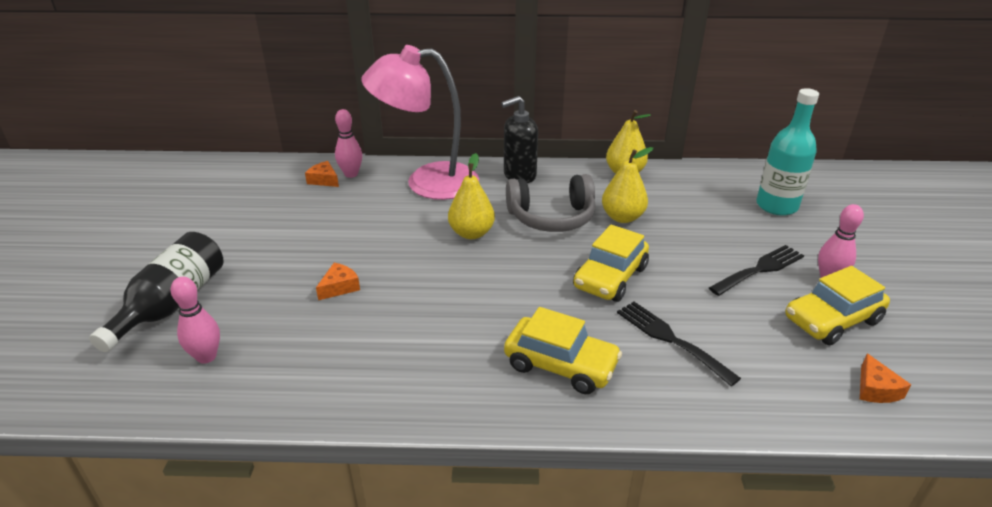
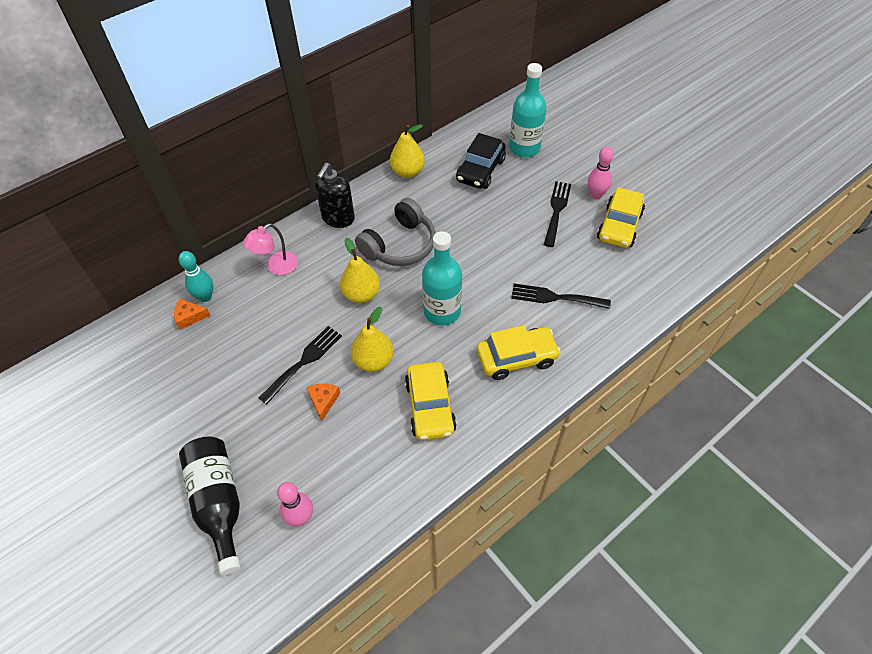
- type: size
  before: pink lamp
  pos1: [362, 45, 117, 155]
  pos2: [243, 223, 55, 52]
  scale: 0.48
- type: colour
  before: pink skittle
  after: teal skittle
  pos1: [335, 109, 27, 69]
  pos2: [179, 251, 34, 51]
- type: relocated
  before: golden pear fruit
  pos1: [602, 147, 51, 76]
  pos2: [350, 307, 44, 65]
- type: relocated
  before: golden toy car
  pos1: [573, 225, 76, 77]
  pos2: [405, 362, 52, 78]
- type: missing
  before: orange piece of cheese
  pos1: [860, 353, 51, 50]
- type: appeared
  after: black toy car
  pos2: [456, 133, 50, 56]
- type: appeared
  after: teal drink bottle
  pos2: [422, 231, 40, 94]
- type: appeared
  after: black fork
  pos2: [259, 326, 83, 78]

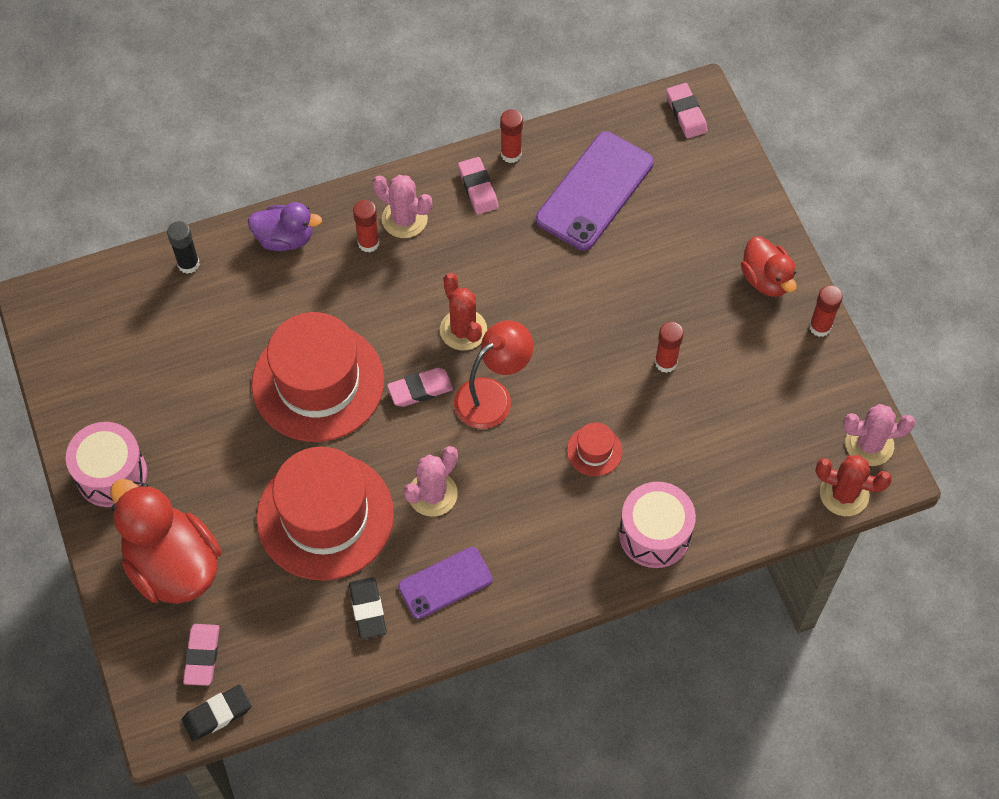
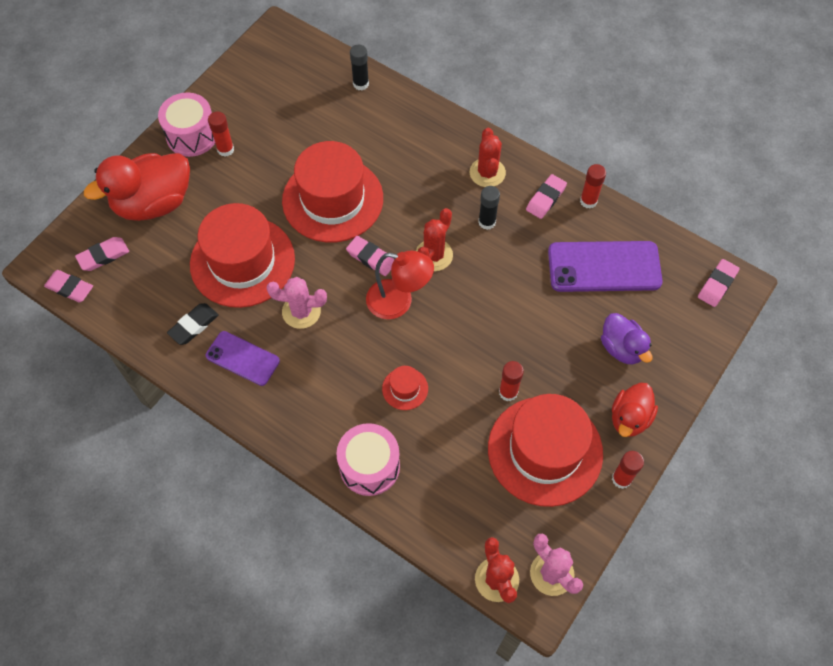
- type: colour
  before: pink cactus
  after: scarlet cactus
  pos1: [373, 175, 59, 63]
  pos2: [470, 128, 36, 59]
- type: relocated
  before: scarlet glue
  pos1: [353, 200, 27, 52]
  pos2: [208, 112, 26, 45]
- type: relocated
  before: violet toy duck
  pos1: [248, 202, 74, 49]
  pos2: [601, 313, 51, 52]
- type: spun
  before: scarlet toy duck
  pos1: [110, 479, 111, 125]
  pos2: [84, 153, 106, 68]
  turn: -135
- type: colour
  before: black gum eraser
  after: pink gum eraser
  pos1: [182, 685, 69, 57]
  pos2: [44, 270, 49, 33]
- type: appeared
  after: black glue
  pos2: [478, 186, 22, 44]
- type: appeared
  after: scarlet top hat
  pos2: [488, 394, 115, 113]

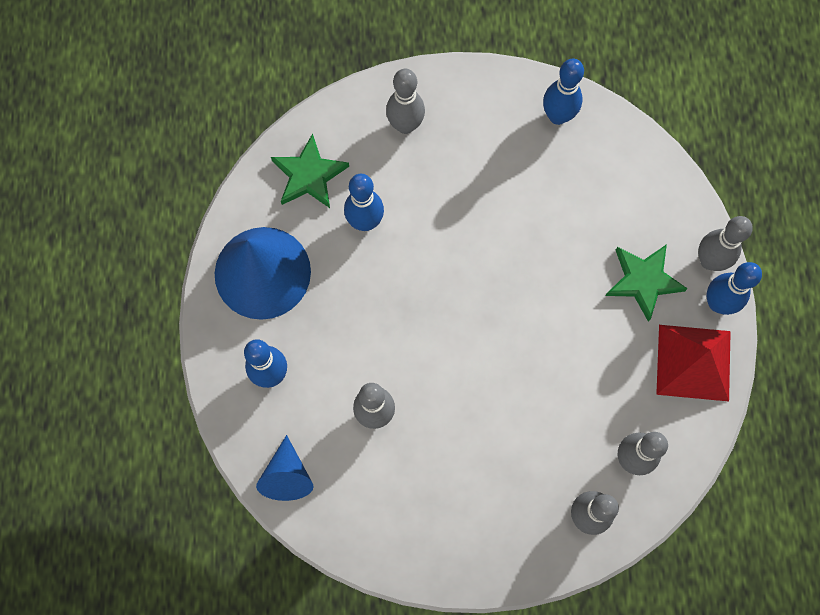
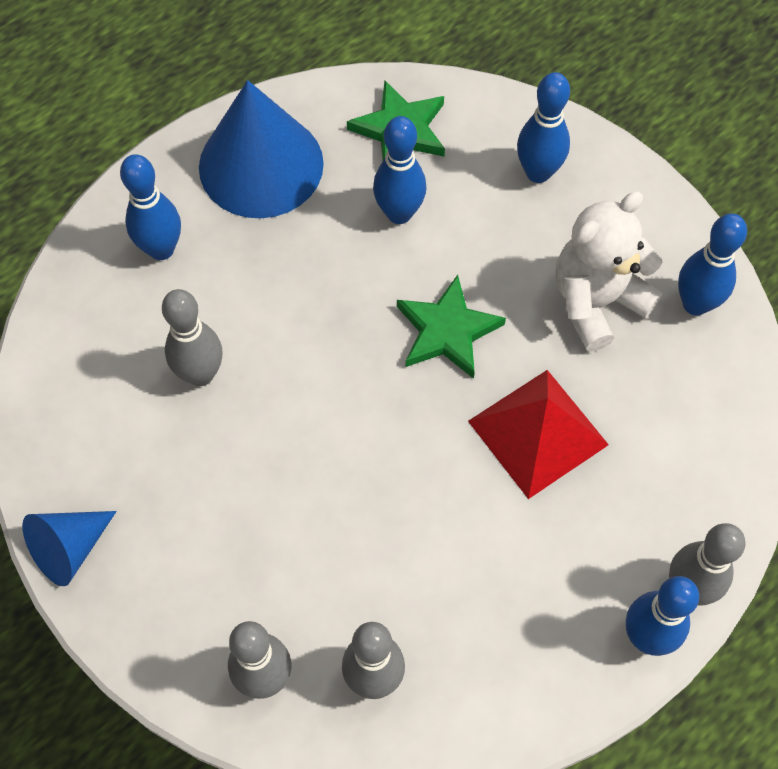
- type: colour
  before: gray skittle
  after: cobalt skittle
  pos1: [386, 69, 39, 65]
  pos2: [517, 72, 53, 111]
- type: relocated
  before: leaf-green star shape
  pos1: [605, 244, 83, 78]
  pos2: [397, 275, 109, 104]
- type: relocated
  before: scarlet solid pyramid
  pos1: [656, 325, 75, 76]
  pos2: [468, 370, 141, 129]
- type: relocated
  before: cobalt solid cone
  pos1: [256, 435, 58, 66]
  pos2: [22, 511, 95, 75]
- type: appeared
  after: snow-white teddy bear
  pos2: [555, 191, 107, 161]

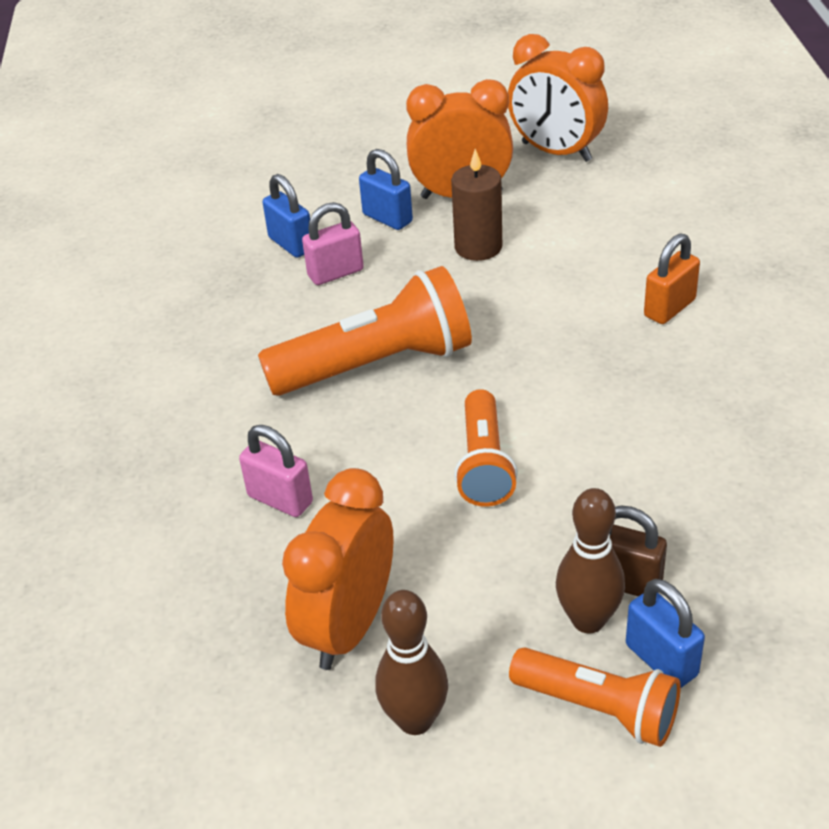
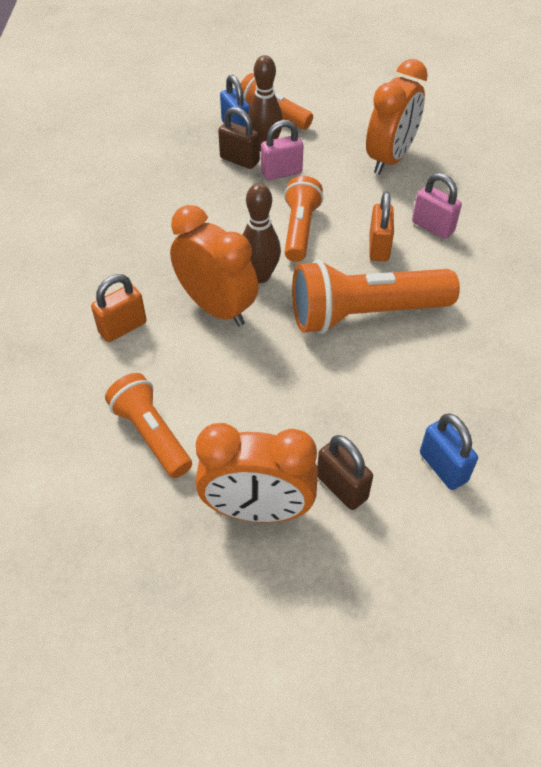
- type: relocated
  before: orange alarm clock
  pos1: [508, 34, 100, 128]
  pos2: [170, 205, 89, 122]
- type: colour
  before: cobalt lock
  after: dark brown lock
  pos1: [359, 149, 54, 81]
  pos2: [317, 435, 56, 75]
- type: missing
  before: dark brown pillar candle
  pos1: [451, 149, 51, 112]
- type: relocated
  before: pink lock
  pos1: [302, 202, 62, 83]
  pos2: [261, 120, 42, 60]
- type: relocated
  before: dark brown skittle
  pos1: [375, 590, 73, 145]
  pos2: [243, 183, 38, 100]
- type: appeared
  after: orange lock
  pos2: [369, 192, 25, 69]
- type: appeared
  after: orange pocket torch
  pos2: [105, 373, 87, 105]

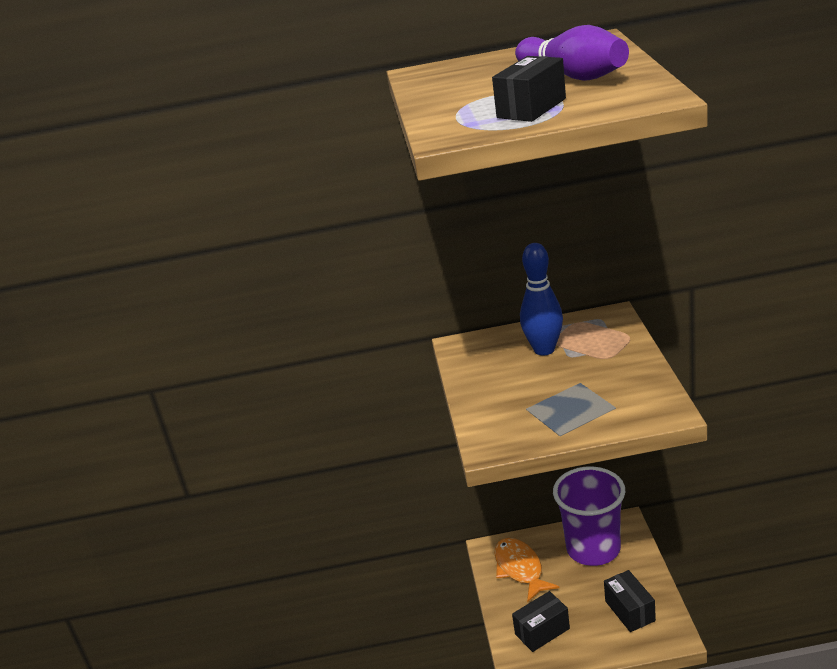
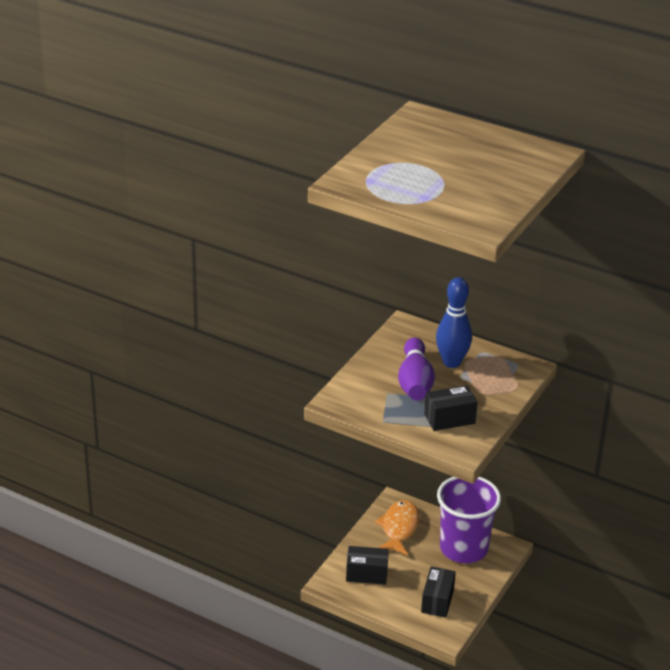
- type: relocated
  before: violet skittle
  pos1: [515, 25, 114, 56]
  pos2: [398, 337, 37, 64]
- type: relocated
  before: black parcel
  pos1: [492, 56, 74, 66]
  pos2: [424, 385, 54, 46]

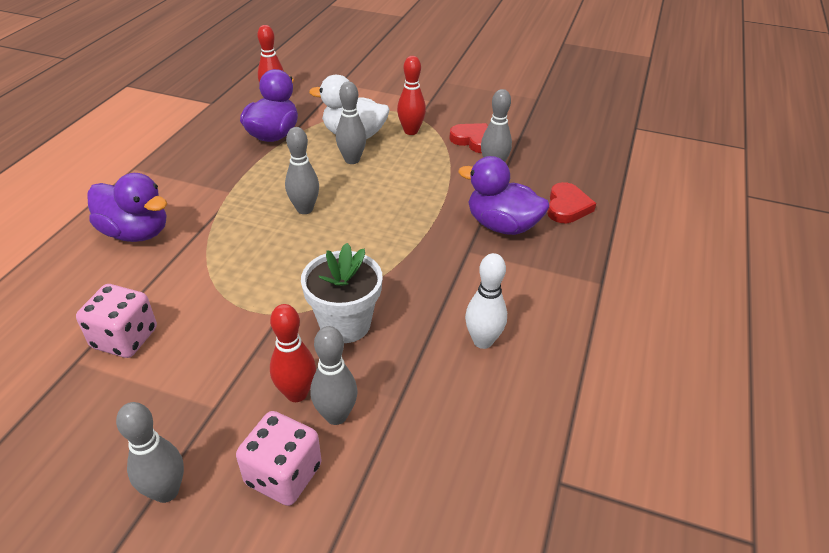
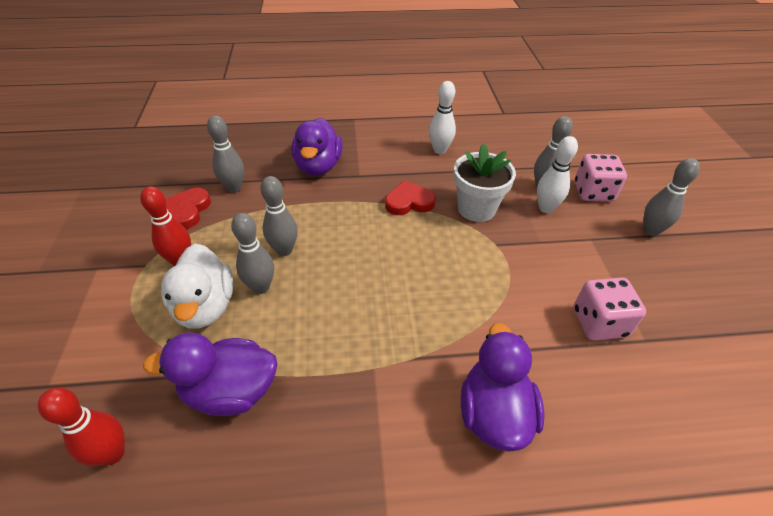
- type: relocated
  before: gray skittle
  pos1: [285, 127, 34, 87]
  pos2: [260, 176, 38, 80]
- type: relocated
  before: scarlet heart shape
  pos1: [547, 182, 49, 41]
  pos2: [385, 180, 51, 35]
- type: colour
  before: scarlet skittle
  after: snow-white skittle
  pos1: [270, 304, 46, 98]
  pos2: [537, 136, 41, 77]

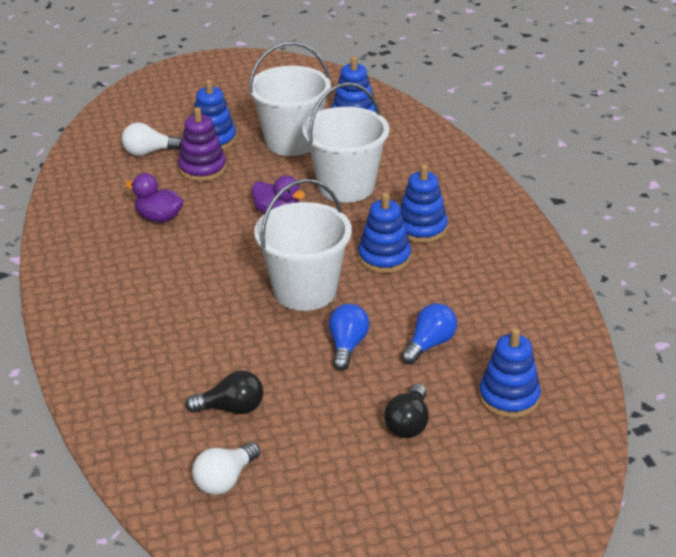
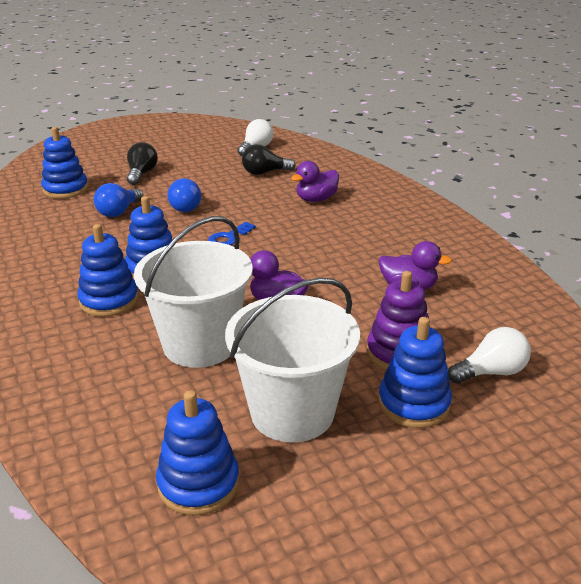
- type: exchanged
  before: snow-white sand bucket
  after: cobalt key
  pos1: [254, 179, 98, 132]
  pos2: [208, 222, 47, 23]
- type: appeared
  after: violet toy duck
  pos2: [291, 161, 48, 41]

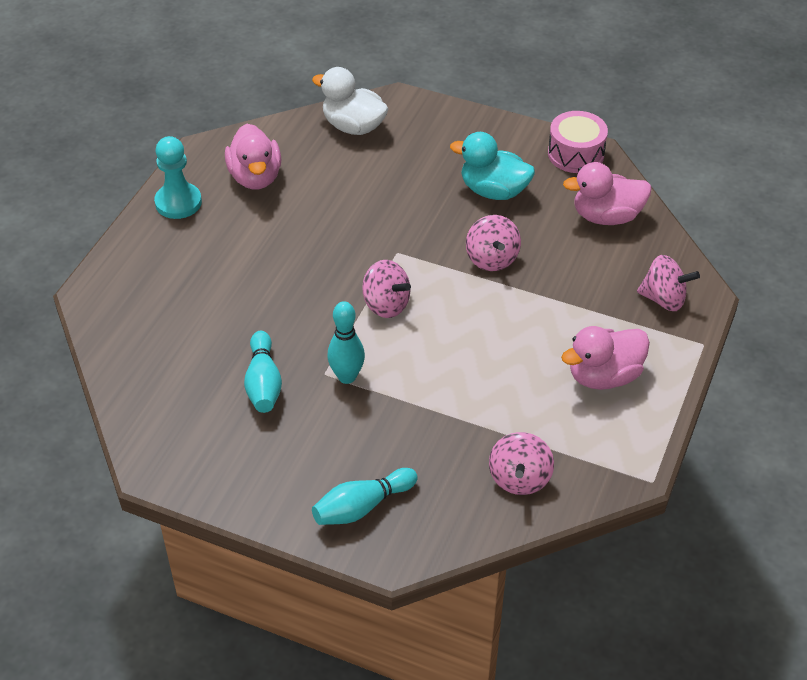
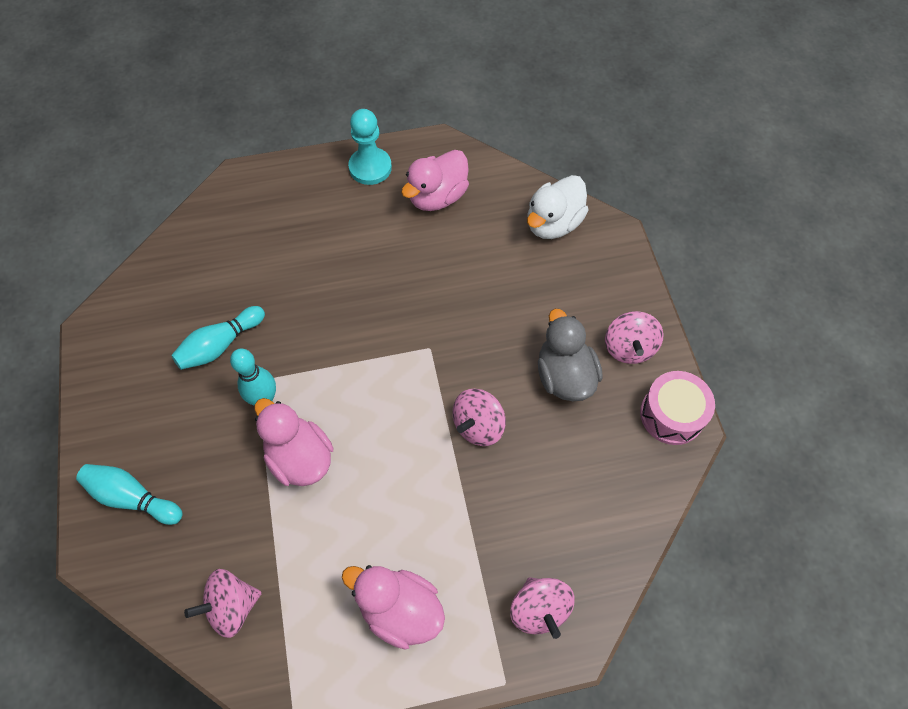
- type: spun
  before: snow-white toy duck
  pos1: [312, 67, 76, 68]
  pos2: [527, 175, 62, 64]
  turn: -135
- type: colour
  before: teal toy duck
  after: gray toy duck
  pos1: [450, 132, 85, 68]
  pos2: [538, 309, 65, 92]
- type: relocated
  before: pink toy duck
  pos1: [563, 162, 88, 63]
  pos2: [254, 398, 80, 88]
- type: relocated
  before: pink toy top
  pos1: [362, 260, 49, 58]
  pos2: [605, 311, 58, 53]

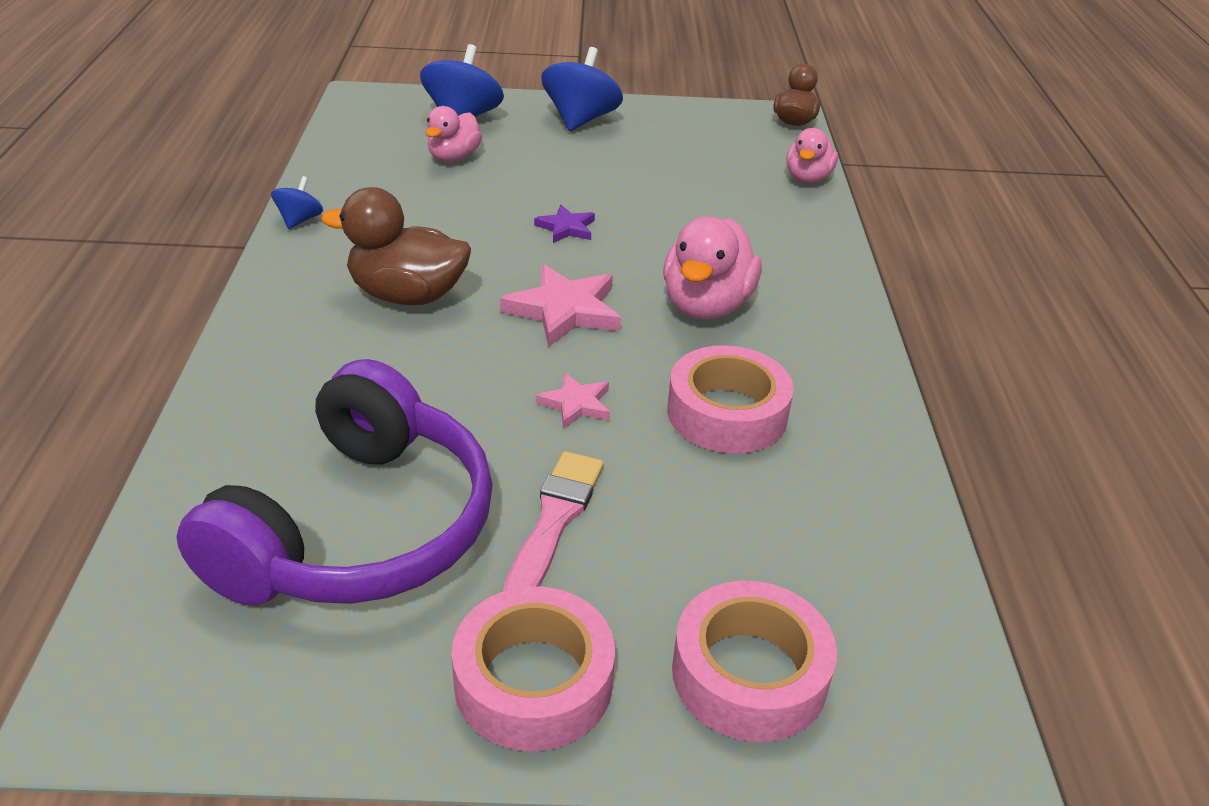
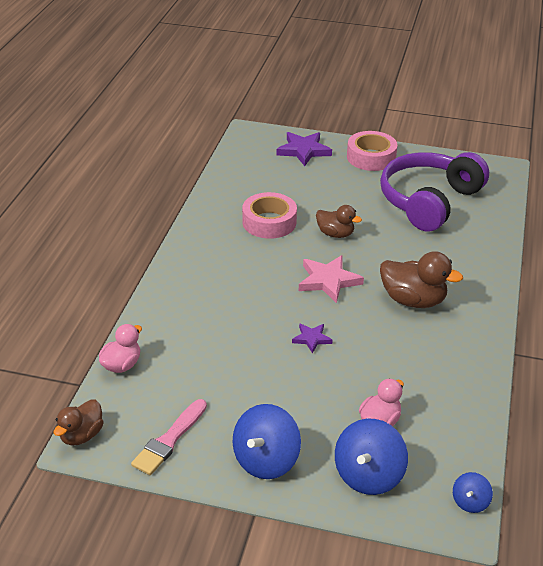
- type: relocated
  before: cobalt toy top
  pos1: [271, 176, 52, 53]
  pos2: [453, 472, 40, 41]
- type: missing
  before: pink toy duck
  pos1: [663, 216, 99, 103]
- type: exchanged
  before: pink star shape
  after: dark brown toy duck
  pos1: [536, 372, 74, 57]
  pos2: [316, 205, 46, 33]
- type: relocated
  before: pink brush
  pos1: [503, 451, 101, 140]
  pos2: [131, 399, 76, 76]
- type: exchanged
  before: pink sticky tape
  after: violet star shape
  pos1: [672, 581, 165, 161]
  pos2: [276, 132, 56, 34]

